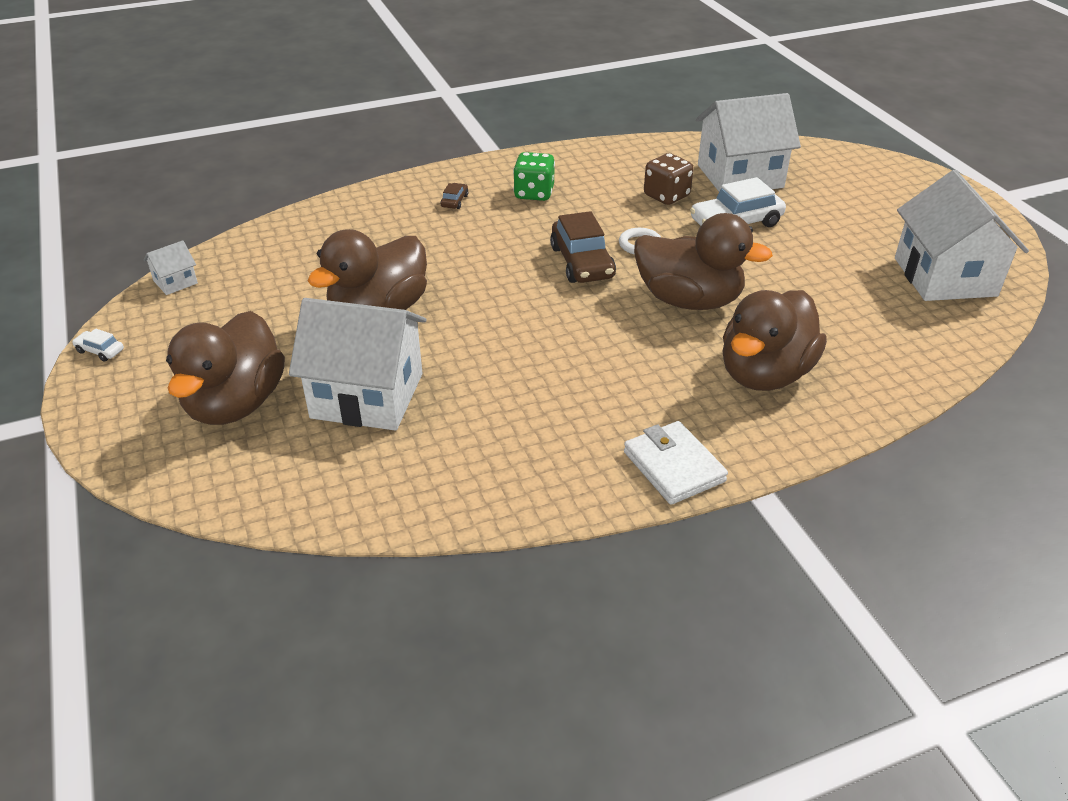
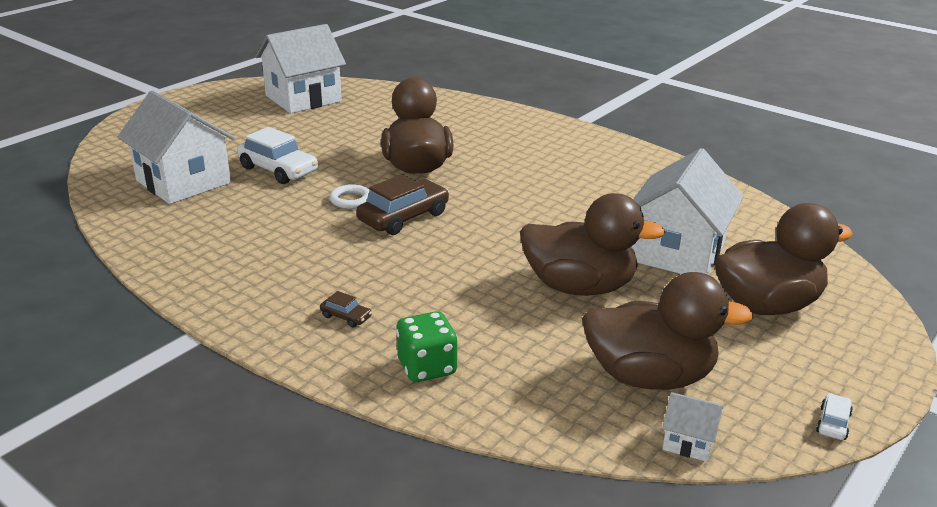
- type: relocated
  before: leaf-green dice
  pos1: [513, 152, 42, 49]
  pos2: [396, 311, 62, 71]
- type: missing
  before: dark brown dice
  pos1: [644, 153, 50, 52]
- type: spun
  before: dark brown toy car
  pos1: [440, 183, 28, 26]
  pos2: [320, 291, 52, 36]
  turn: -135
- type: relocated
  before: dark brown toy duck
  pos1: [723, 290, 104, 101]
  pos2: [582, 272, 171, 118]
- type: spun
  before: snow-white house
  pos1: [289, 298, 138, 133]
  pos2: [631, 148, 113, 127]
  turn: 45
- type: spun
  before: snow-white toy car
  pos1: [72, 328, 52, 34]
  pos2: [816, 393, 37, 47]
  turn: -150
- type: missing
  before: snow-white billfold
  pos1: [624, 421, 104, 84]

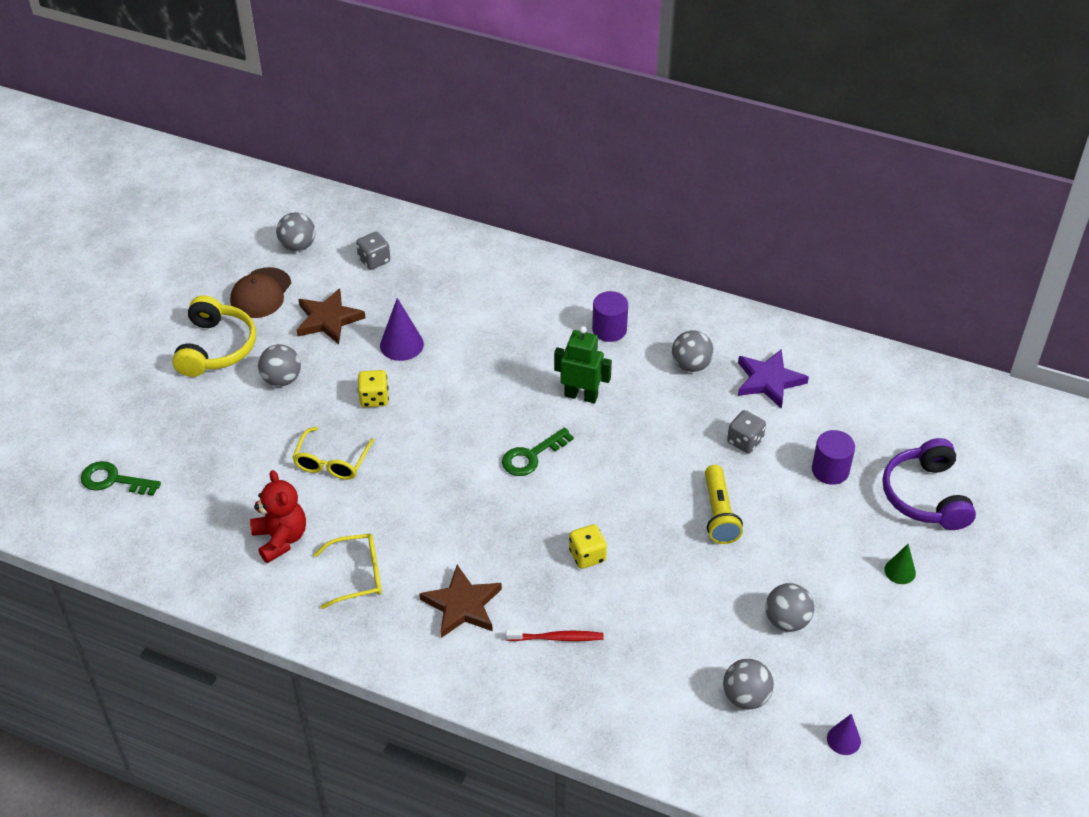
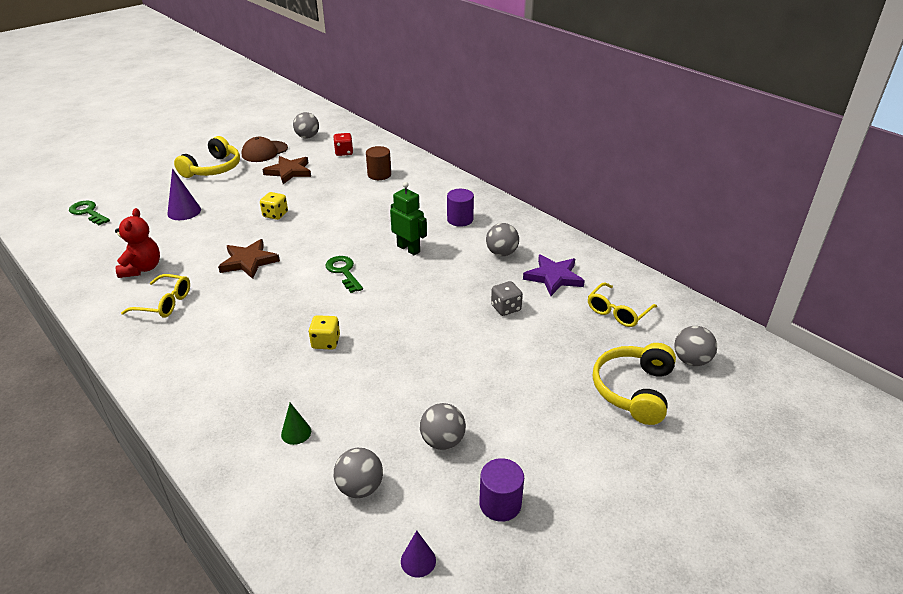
- type: colour
  before: gray dice
  after: scarlet dice
  pos1: [356, 232, 34, 38]
  pos2: [333, 133, 20, 23]
- type: relocated
  before: violet solid cone
  pos1: [380, 298, 44, 63]
  pos2: [167, 168, 34, 52]
- type: relocated
  before: gray play ball
  pos1: [258, 344, 43, 43]
  pos2: [674, 326, 43, 40]
- type: relocated
  before: golden spectacles
  pos1: [292, 427, 82, 53]
  pos2: [588, 282, 69, 45]
- type: spun
  before: leaf-green key
  pos1: [502, 428, 72, 48]
  pos2: [325, 256, 38, 37]
  turn: 75
- type: relocated
  before: violet cylinder shape
  pos1: [812, 430, 43, 55]
  pos2: [479, 458, 45, 64]
- type: colour
  before: violet headphones
  after: golden headphones
  pos1: [882, 438, 94, 92]
  pos2: [593, 343, 83, 82]
- type: missing
  before: golden pocket torch
  pos1: [705, 465, 38, 79]
- type: relocated
  before: leaf-green solid cone
  pos1: [884, 544, 32, 40]
  pos2: [281, 403, 30, 42]
- type: relocated
  before: dark brown star shape
  pos1: [419, 565, 83, 73]
  pos2: [218, 239, 62, 40]
- type: missing
  before: scarlet toothbrush
  pos1: [506, 629, 98, 12]
- type: appeared
  after: dark brown cylinder shape
  pos2: [366, 146, 25, 34]

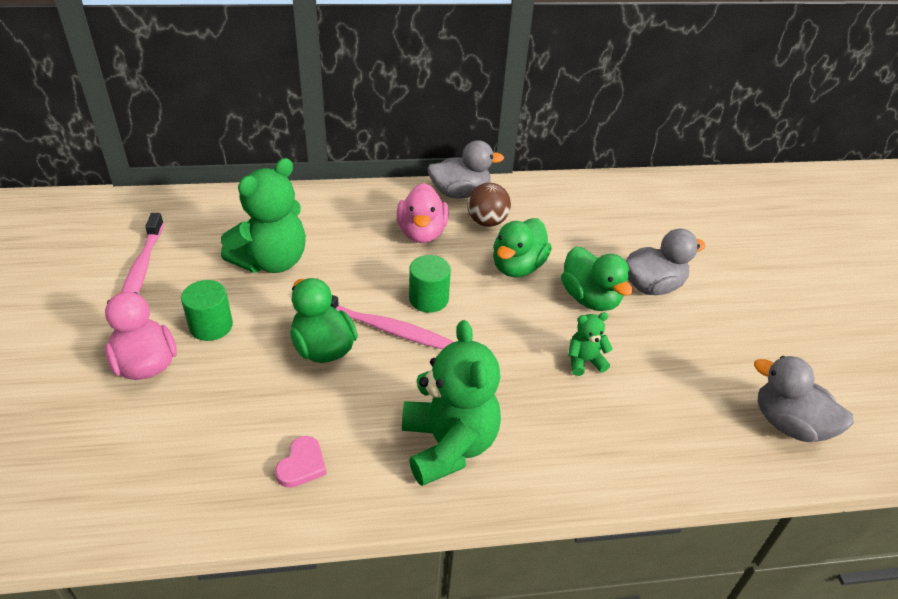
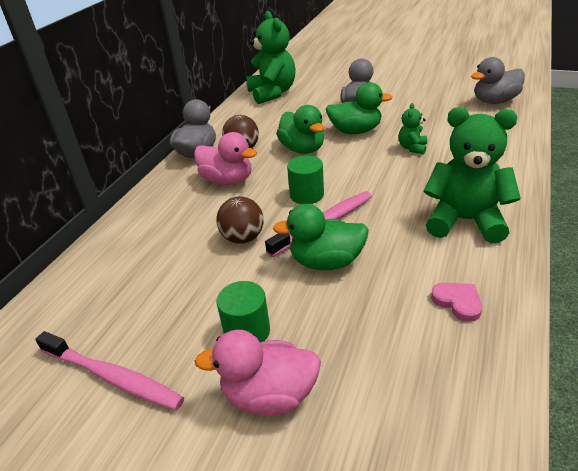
- type: relocated
  before: leaf-green teddy bear
  pos1: [221, 158, 85, 115]
  pos2: [246, 11, 50, 93]
- type: appeared
  after: dark brown play ball
  pos2: [216, 196, 48, 48]

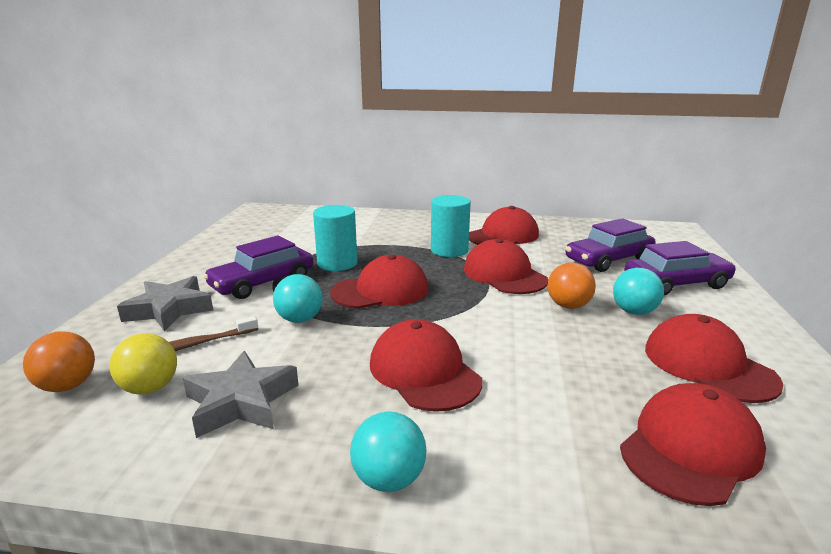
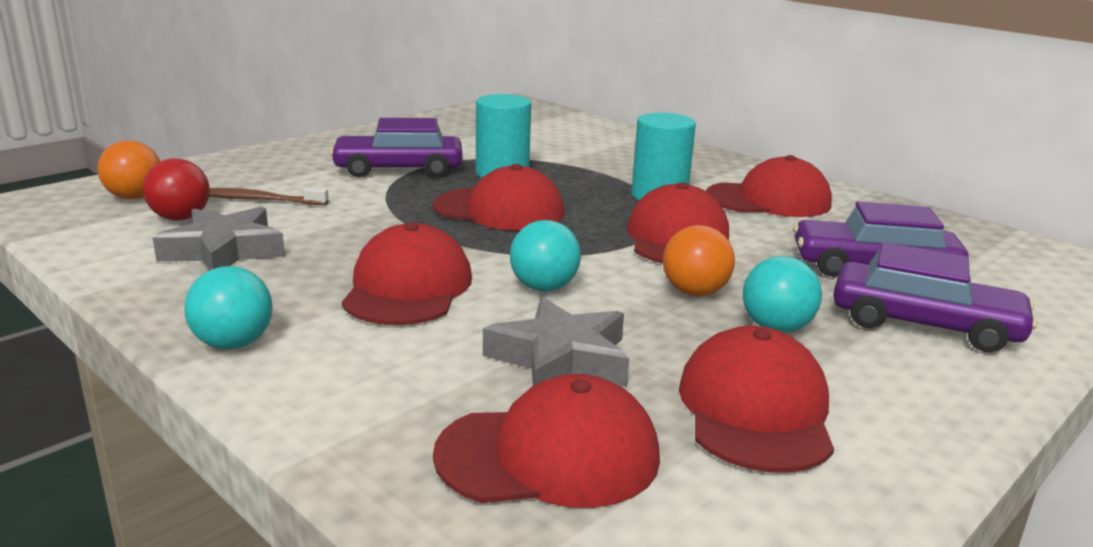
- type: relocated
  before: teal play ball
  pos1: [273, 274, 50, 49]
  pos2: [510, 220, 71, 71]
- type: relocated
  before: gray star shape
  pos1: [117, 276, 96, 55]
  pos2: [483, 296, 146, 90]
- type: colour
  before: golden play ball
  after: scarlet play ball
  pos1: [109, 333, 68, 62]
  pos2: [143, 158, 67, 62]

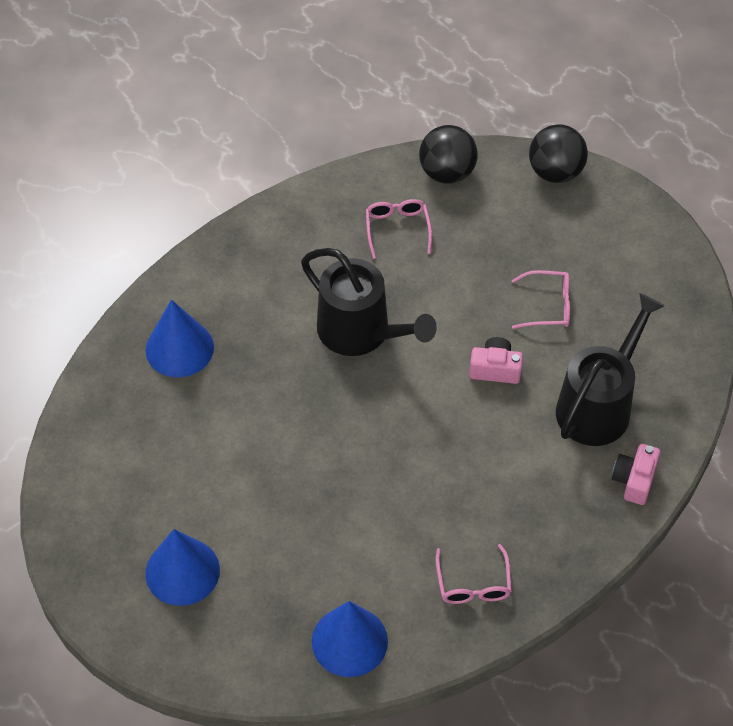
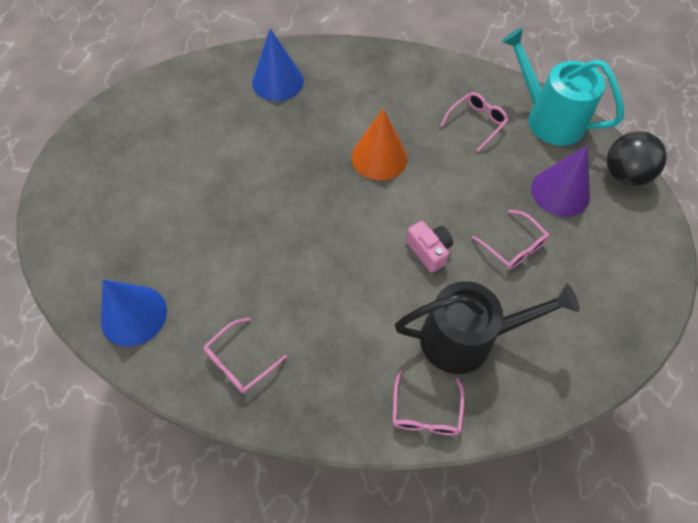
- type: exchanged
  before: black play ball
  after: teal sprinkling can
  pos1: [419, 125, 59, 59]
  pos2: [502, 28, 122, 118]
- type: exchanged
  before: black sprinkling can
  after: orange solid cone
  pos1: [301, 248, 136, 108]
  pos2: [351, 108, 57, 73]
- type: exchanged
  before: pink compact camera
  after: pink spectacles
  pos1: [612, 444, 49, 61]
  pos2: [393, 370, 72, 65]
- type: missing
  before: cobalt solid cone
  pos1: [145, 529, 75, 77]
- type: appeared
  after: violet solid cone
  pos2: [531, 145, 59, 72]

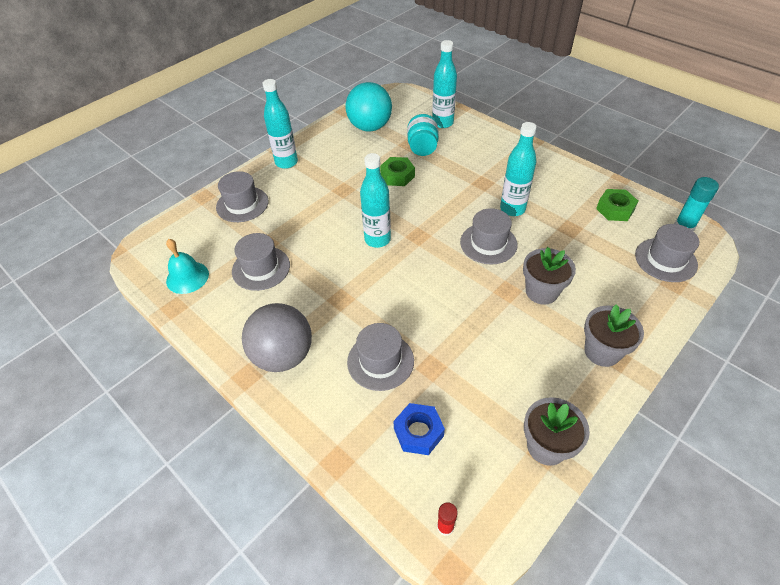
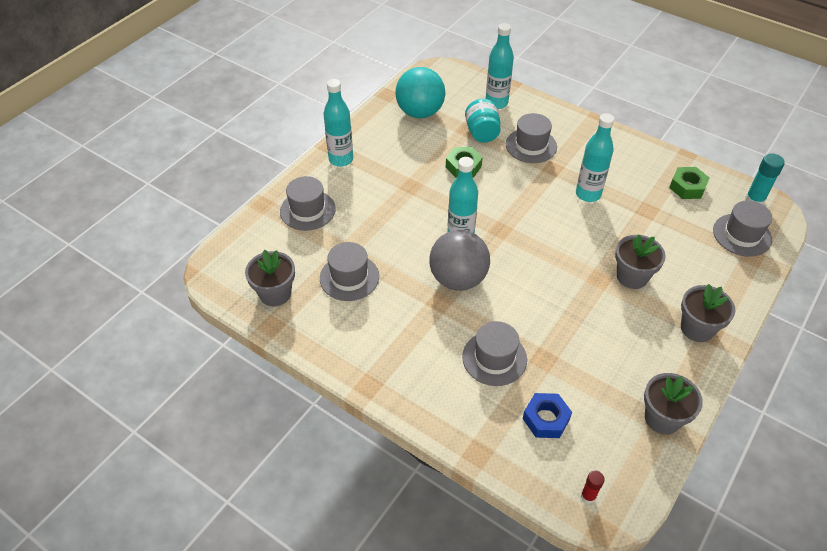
- type: relocated
  before: gray top hat
  pos1: [460, 208, 58, 57]
  pos2: [506, 113, 51, 50]
- type: exchanged
  before: teal bell
  after: gray flower pot
  pos1: [166, 239, 43, 55]
  pos2: [245, 250, 50, 56]
- type: relocated
  before: gray play ball
  pos1: [242, 303, 70, 69]
  pos2: [429, 230, 61, 61]

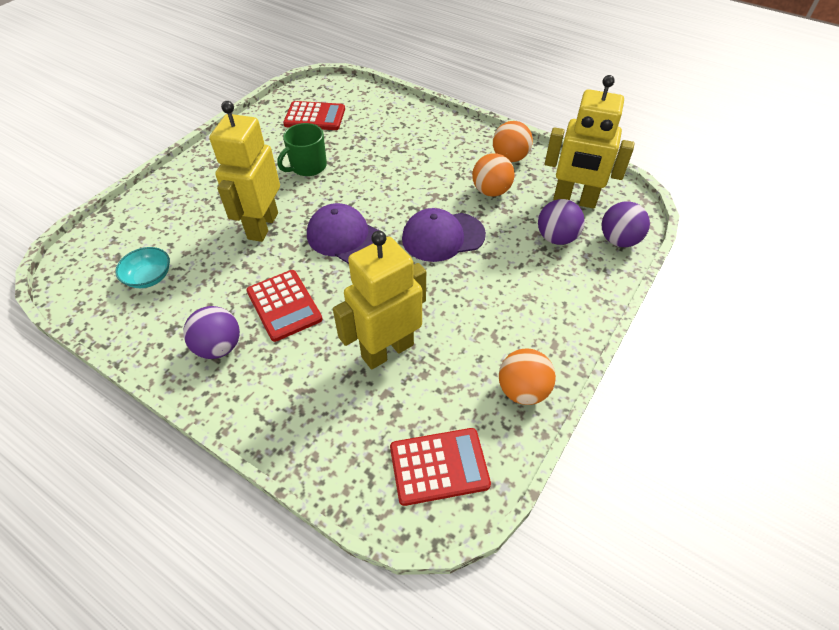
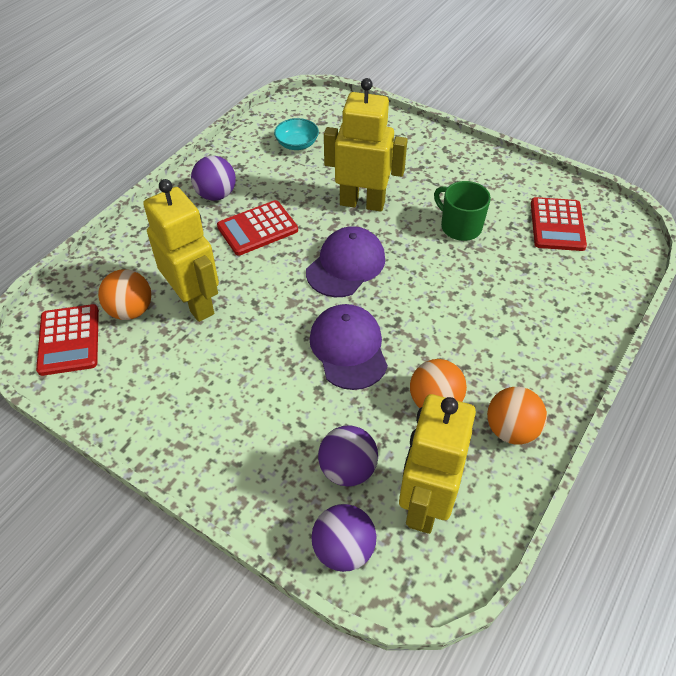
- type: relocated
  before: orange play ball
  pos1: [499, 349, 57, 56]
  pos2: [98, 269, 53, 51]

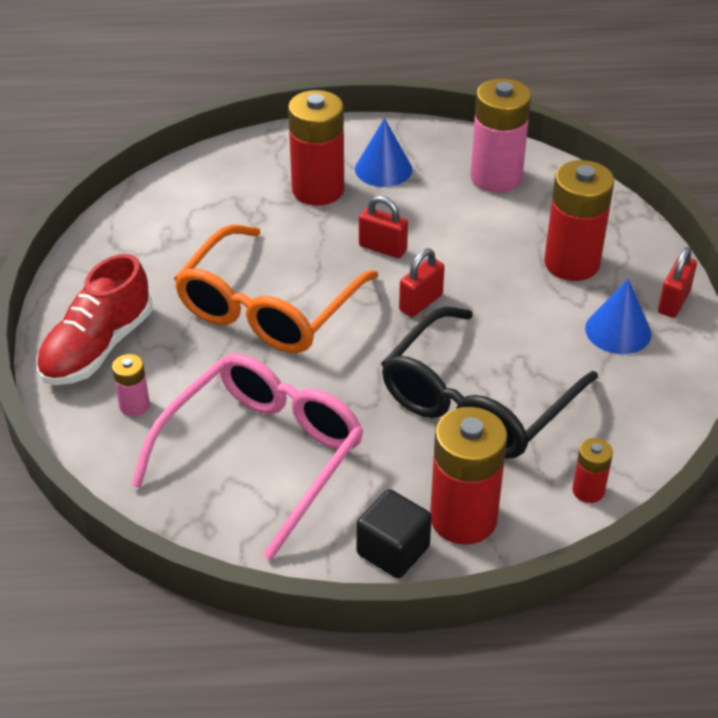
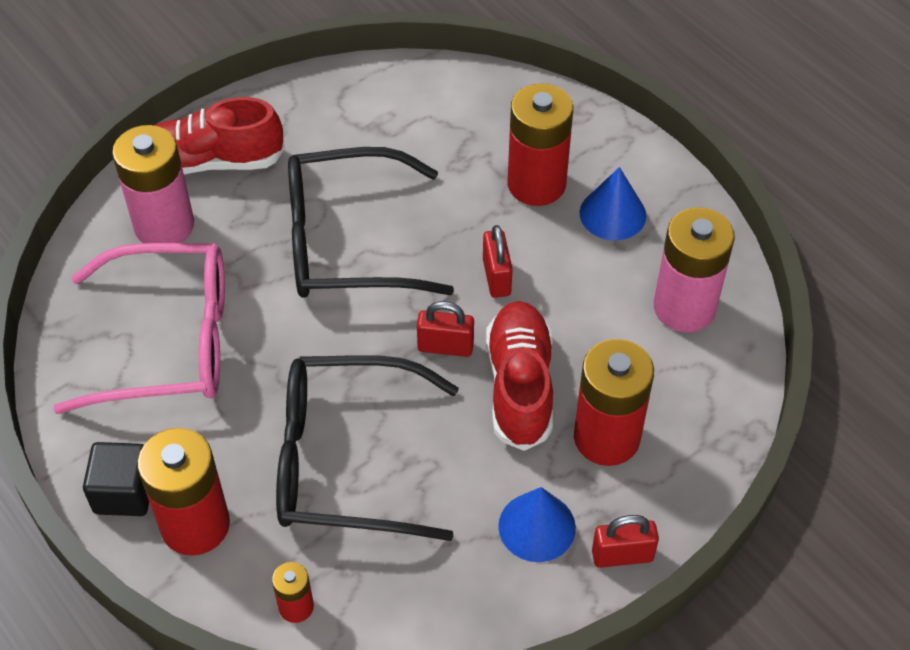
- type: colour
  before: orange spectacles
  after: black spectacles
  pos1: [174, 225, 205, 128]
  pos2: [288, 147, 166, 151]
- type: size
  before: pink AA battery
  pos1: [112, 354, 38, 63]
  pos2: [112, 125, 82, 118]
  scale: 2.04
- type: appeared
  after: scarlet sneaker
  pos2: [486, 301, 67, 150]

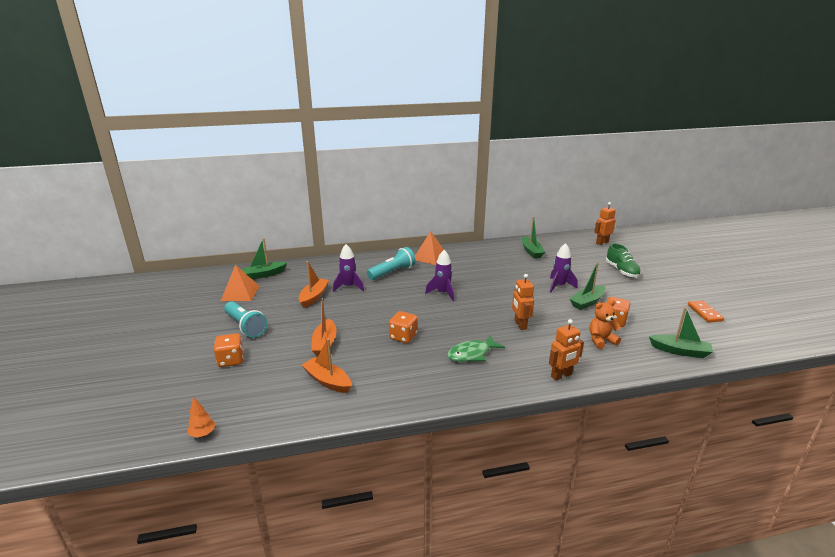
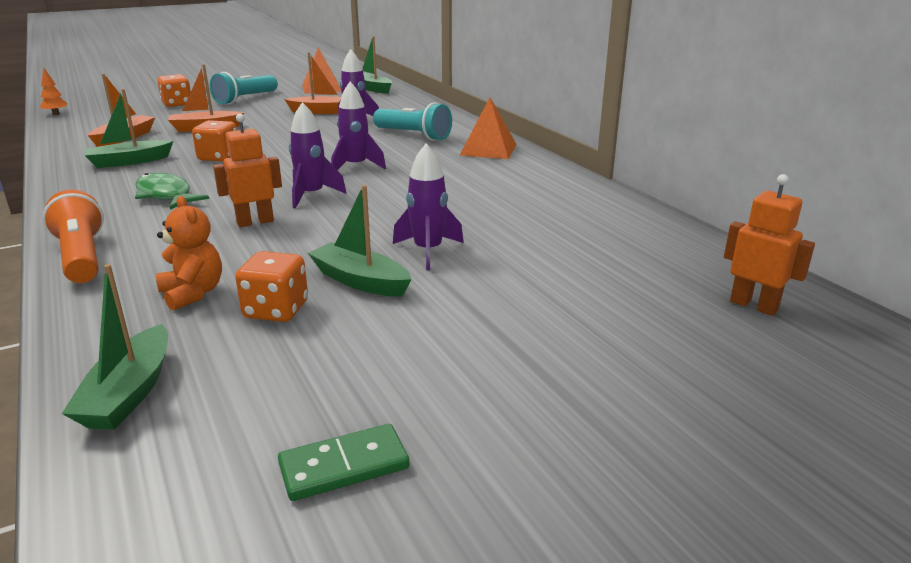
- type: relocated
  before: leaf-green boat
  pos1: [522, 216, 23, 42]
  pos2: [84, 89, 89, 79]
- type: missing
  before: leaf-green sneaker
  pos1: [606, 243, 35, 35]
- type: colour
  before: orange domino tile
  after: leaf-green domino tile
  pos1: [688, 301, 36, 22]
  pos2: [278, 424, 131, 77]
- type: exchanged
  before: orange robot figure
  after: orange pocket torch
  pos1: [549, 319, 35, 62]
  pos2: [42, 190, 62, 93]
- type: appeared
  after: violet rocket
  pos2: [289, 102, 58, 107]

